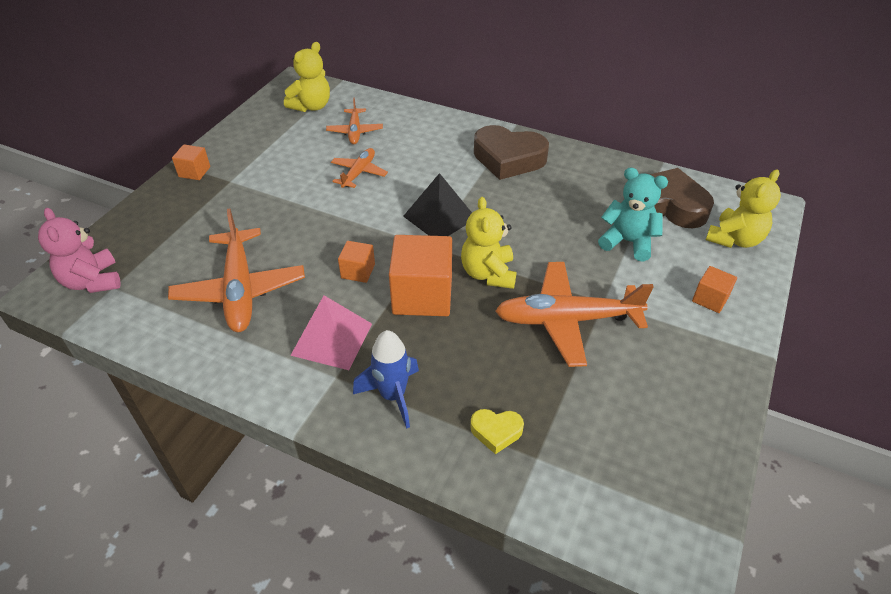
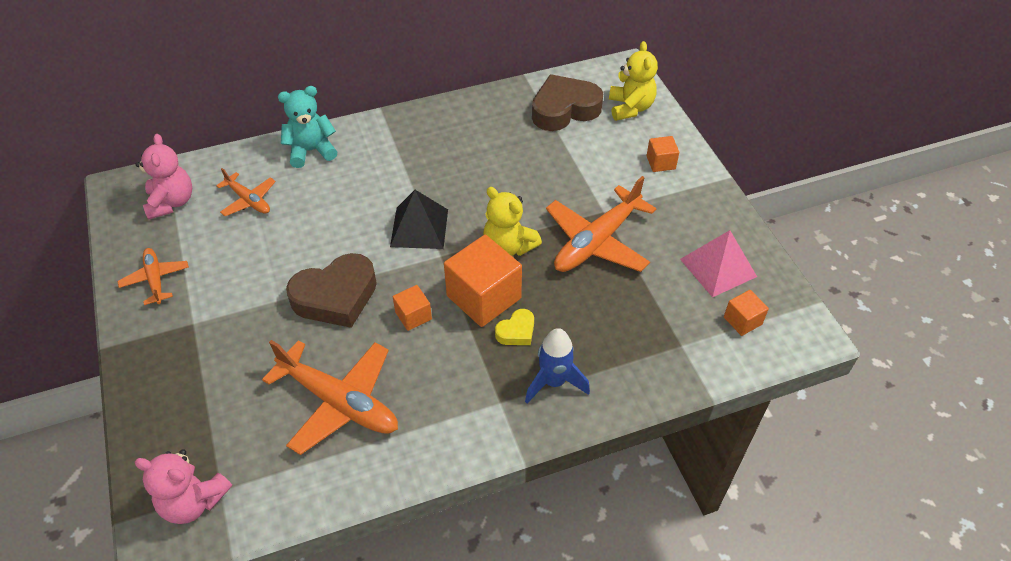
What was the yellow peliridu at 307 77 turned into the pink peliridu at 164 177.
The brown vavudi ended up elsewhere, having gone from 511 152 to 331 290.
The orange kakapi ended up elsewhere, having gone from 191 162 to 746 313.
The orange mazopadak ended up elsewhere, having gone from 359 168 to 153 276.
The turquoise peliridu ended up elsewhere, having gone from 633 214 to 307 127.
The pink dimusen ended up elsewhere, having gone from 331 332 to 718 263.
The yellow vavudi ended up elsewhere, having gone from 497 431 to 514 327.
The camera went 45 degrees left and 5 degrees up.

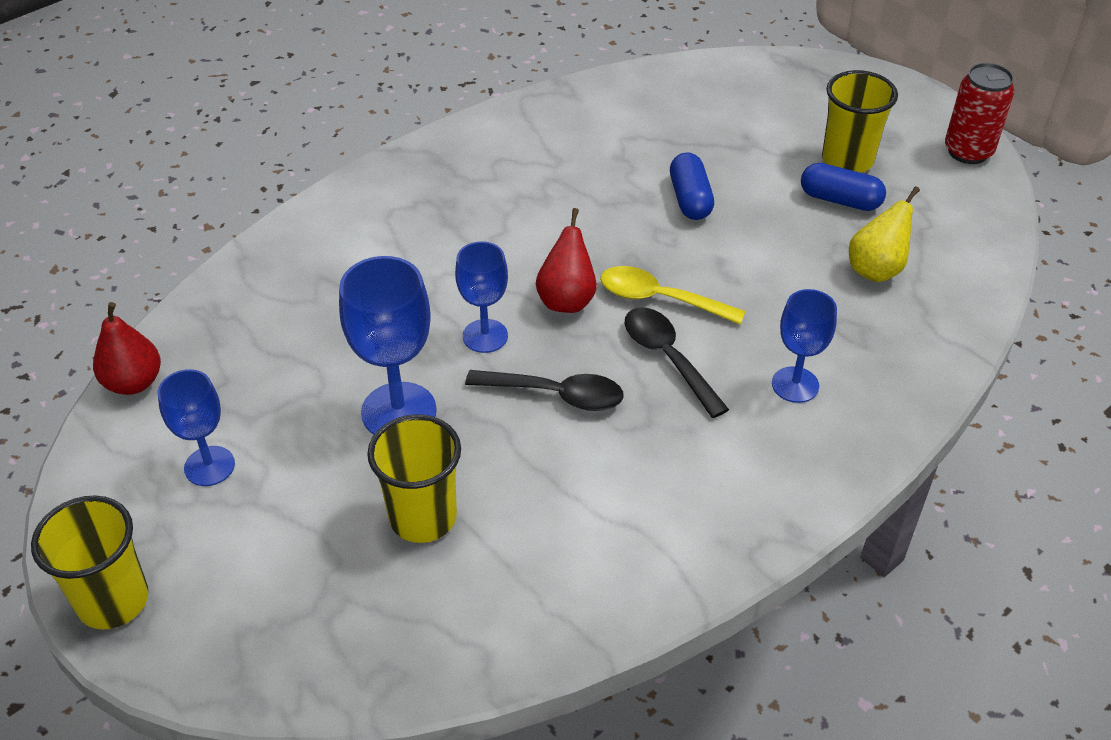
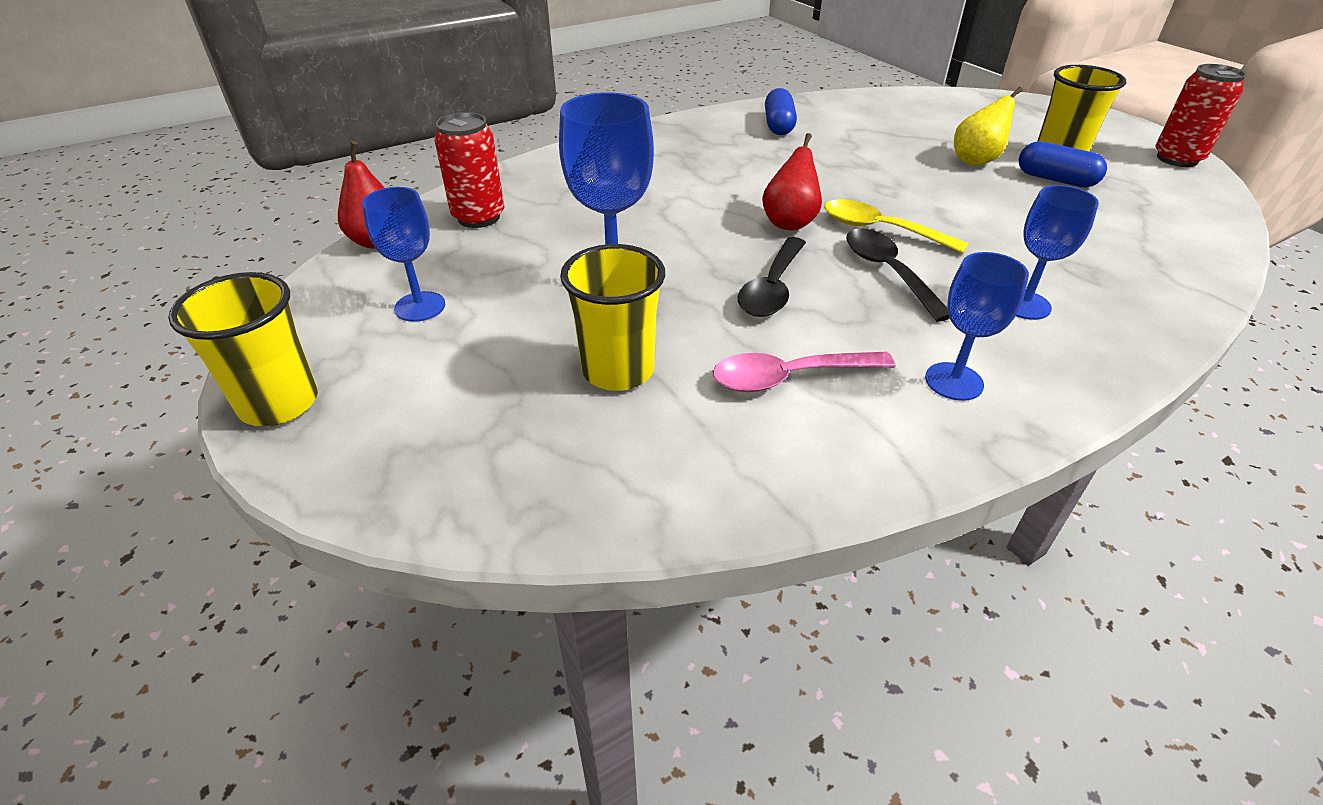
The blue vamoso ended up elsewhere, having gone from 692 186 to 781 111.
The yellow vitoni ended up elsewhere, having gone from 884 234 to 988 126.
The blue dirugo ended up elsewhere, having gone from 481 297 to 977 326.
The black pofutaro at 544 390 ended up facing another way, 90 degrees clockwise from before.
The second view gained the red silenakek at 469 170.
The second view gained the pink pofutaro at 804 372.
The camera went 10 degrees right and 5 degrees down.

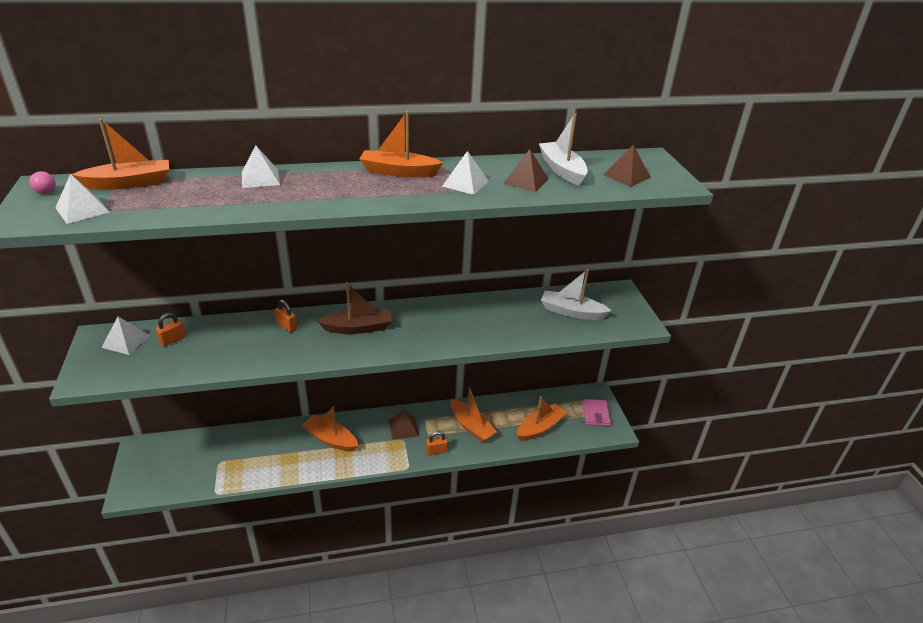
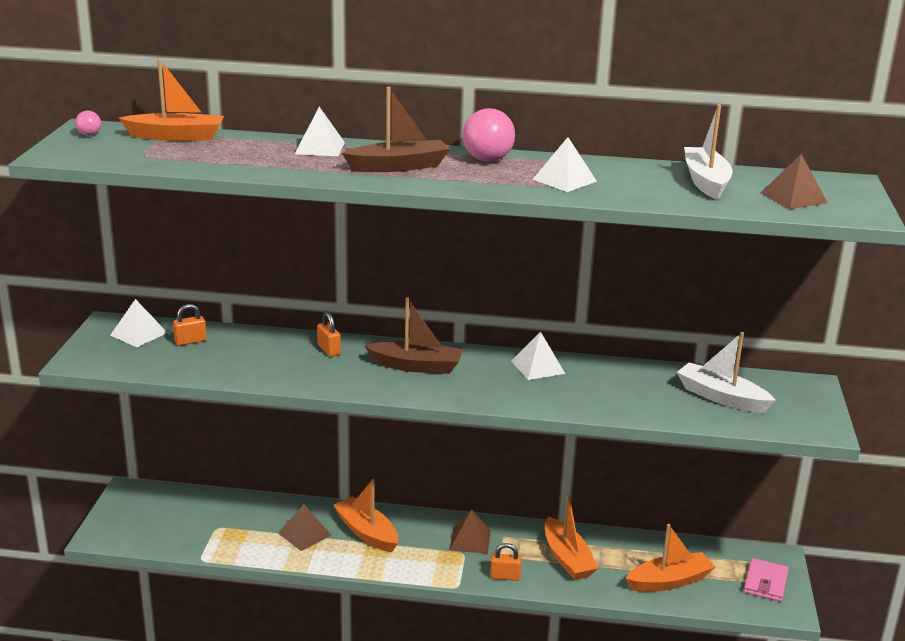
Where the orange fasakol stood at 401 144, the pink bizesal came to stand at 488 135.
The brown dimusen ended up elsewhere, having gone from 526 170 to 305 527.
The white dimusen ended up elsewhere, having gone from 82 199 to 538 355.
The second view gained the brown fasakol at 396 129.
The camera went 20 degrees right and 10 degrees down.

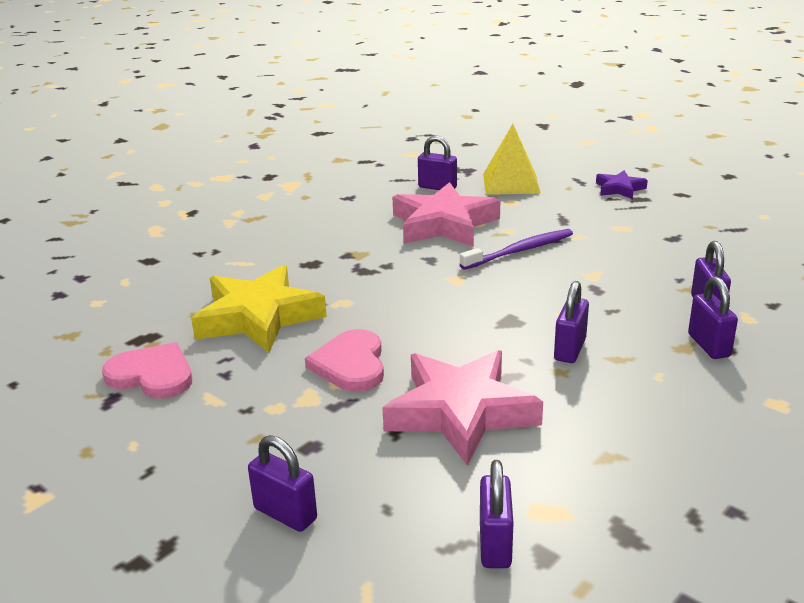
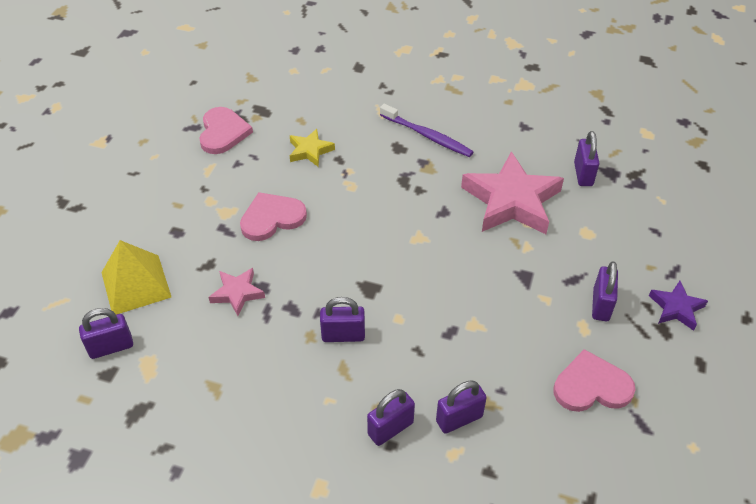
The yellow dimusen ended up elsewhere, having gone from 512 159 to 136 277.
The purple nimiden ended up elsewhere, having gone from 516 249 to 426 130.
The size of the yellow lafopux at 259 309 changed by a factor of 0.49.
The size of the pink lafopux at 462 408 changed by a factor of 0.49.
The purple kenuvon ended up elsewhere, having gone from 282 483 to 605 291.
The second view gained the pink vavudi at 594 380.
The camera went 65 degrees right and 20 degrees up.

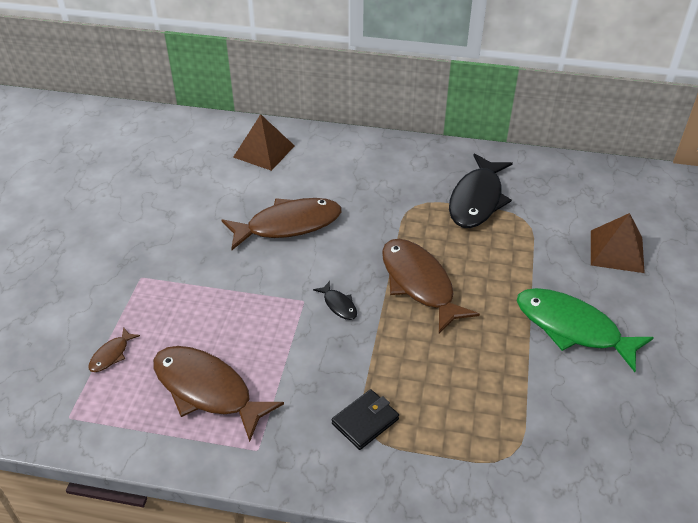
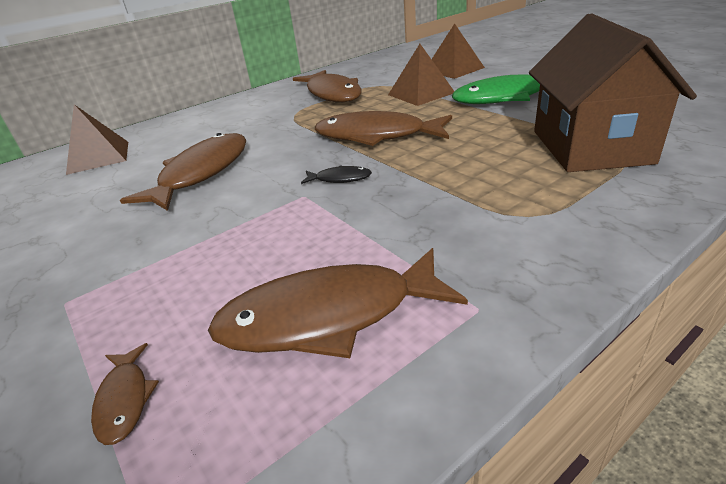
What was the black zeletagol at 481 191 turned into the brown zeletagol at 327 86.
The second view lost the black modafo at 365 419.
The second view gained the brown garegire at 613 92.
The second view gained the brown dimusen at 421 75.
The camera went 45 degrees left and 10 degrees down.

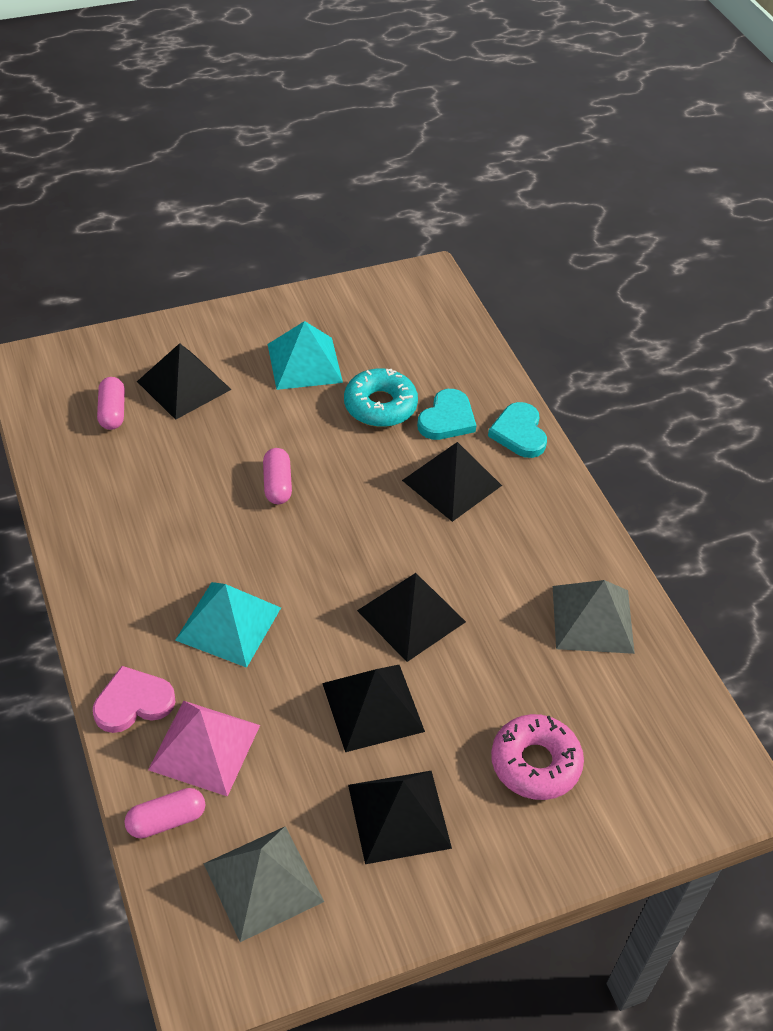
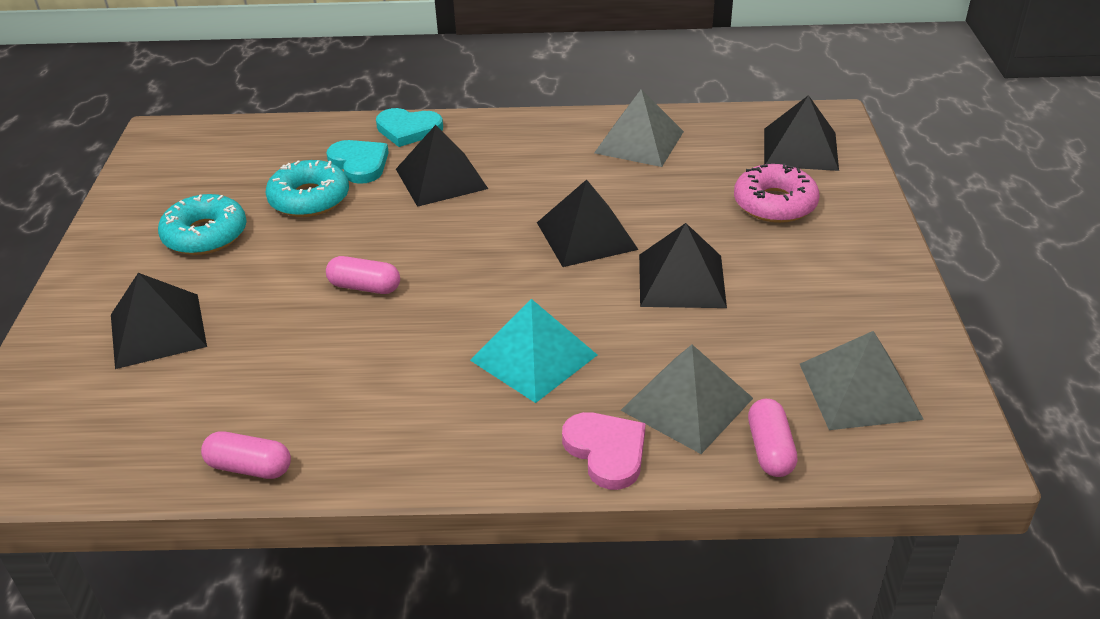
Where the turquoise dimusen stood at 305 355, the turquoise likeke came to stand at 202 224.
The pink vamoso ended up elsewhere, having gone from 111 403 to 246 455.
The pink vavudi at 134 699 ended up facing another way, 150 degrees clockwise from before.
What was the pink dimusen at 204 749 turned into the grey dimusen at 687 399.
The black dimusen ended up elsewhere, having gone from 400 817 to 801 133.
The camera went 65 degrees left and 10 degrees down.

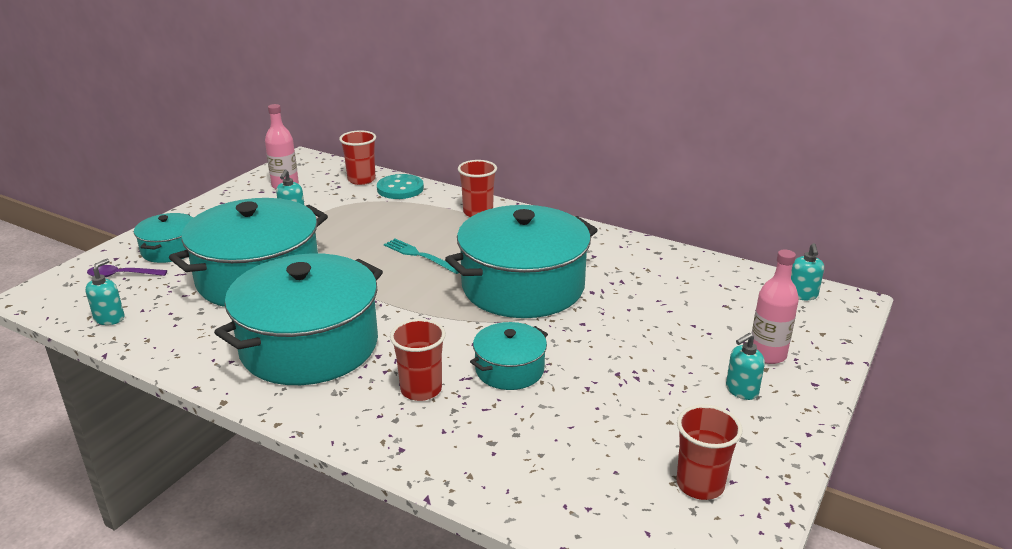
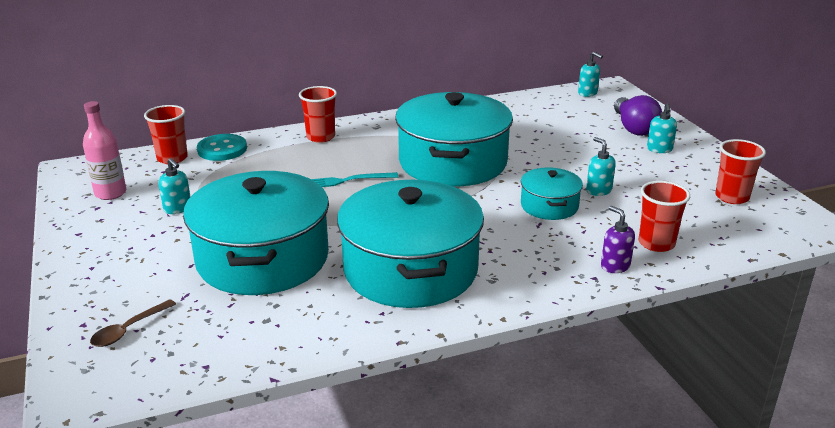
The second view lost the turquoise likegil at 163 238.
Where the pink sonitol stood at 775 307, the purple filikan came to stand at 638 115.
The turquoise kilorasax ended up elsewhere, having gone from 104 292 to 601 166.
What was the purple pofutaro at 127 271 turned into the brown pofutaro at 133 323.
The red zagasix ended up elsewhere, having gone from 418 360 to 664 216.
The second view gained the purple kilorasax at 618 239.
The camera went 50 degrees left and 0 degrees up.

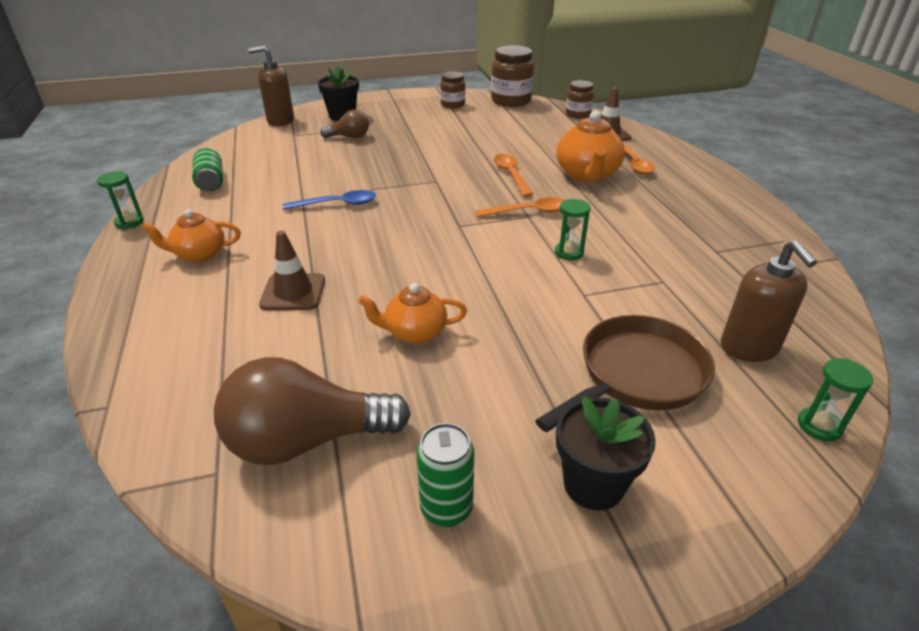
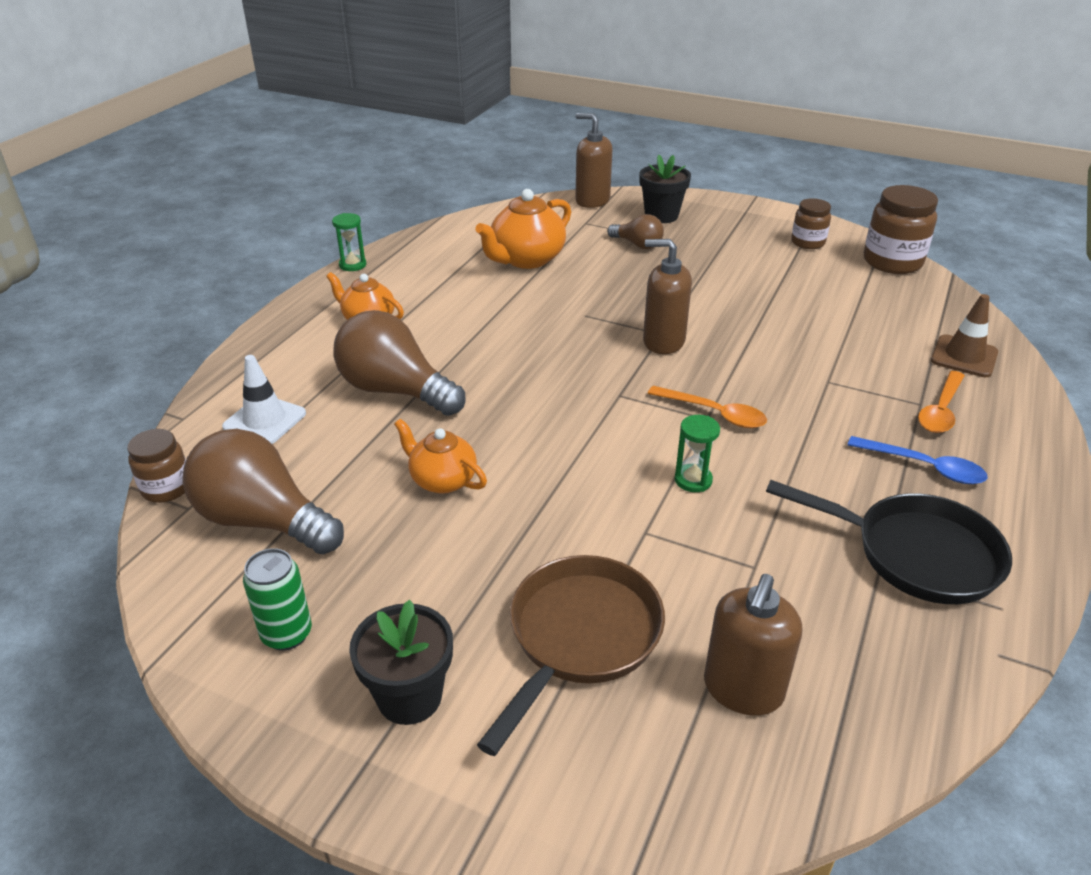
The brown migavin ended up elsewhere, having gone from 580 99 to 156 466.
The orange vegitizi ended up elsewhere, having gone from 590 147 to 523 229.
The second view lost the green silenakek at 207 169.
The second view lost the orange pofutaro at 514 175.
The blue pofutaro ended up elsewhere, having gone from 329 200 to 918 460.
Where the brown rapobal stood at 292 270, the brown filikan came to stand at 399 363.
The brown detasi at 625 373 ended up facing another way, 60 degrees counterclockwise from before.
The second view lost the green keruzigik at 835 399.
The second view gained the brown kilorasax at 667 296.
The second view gained the white rapobal at 264 399.
The second view gained the black detasi at 889 542.
The camera went 40 degrees right and 0 degrees up.

